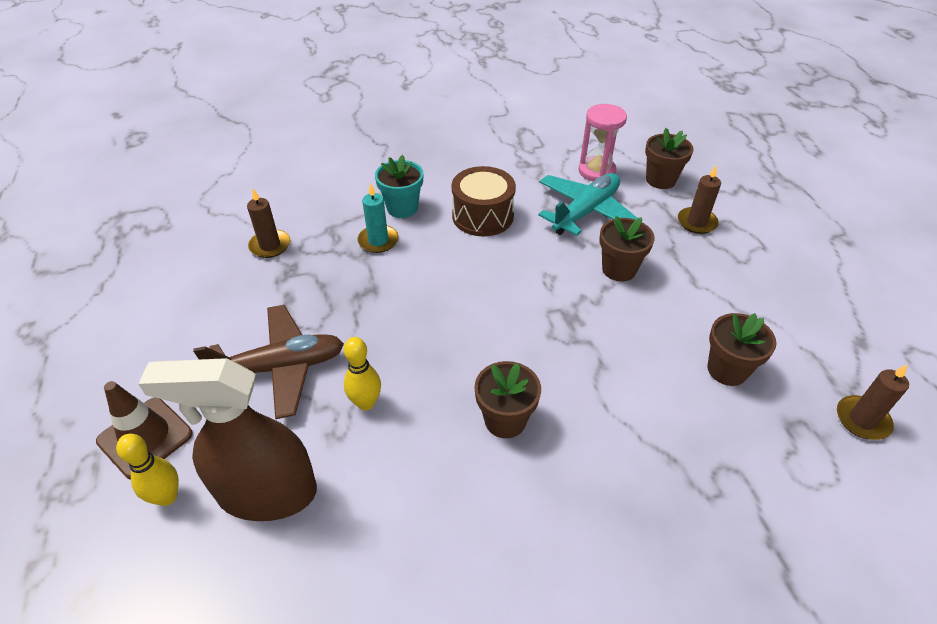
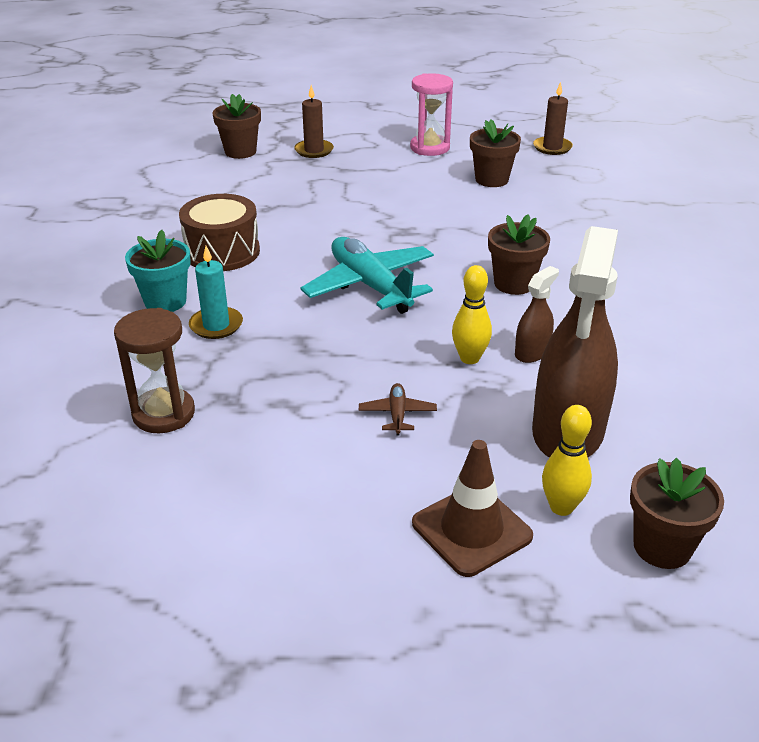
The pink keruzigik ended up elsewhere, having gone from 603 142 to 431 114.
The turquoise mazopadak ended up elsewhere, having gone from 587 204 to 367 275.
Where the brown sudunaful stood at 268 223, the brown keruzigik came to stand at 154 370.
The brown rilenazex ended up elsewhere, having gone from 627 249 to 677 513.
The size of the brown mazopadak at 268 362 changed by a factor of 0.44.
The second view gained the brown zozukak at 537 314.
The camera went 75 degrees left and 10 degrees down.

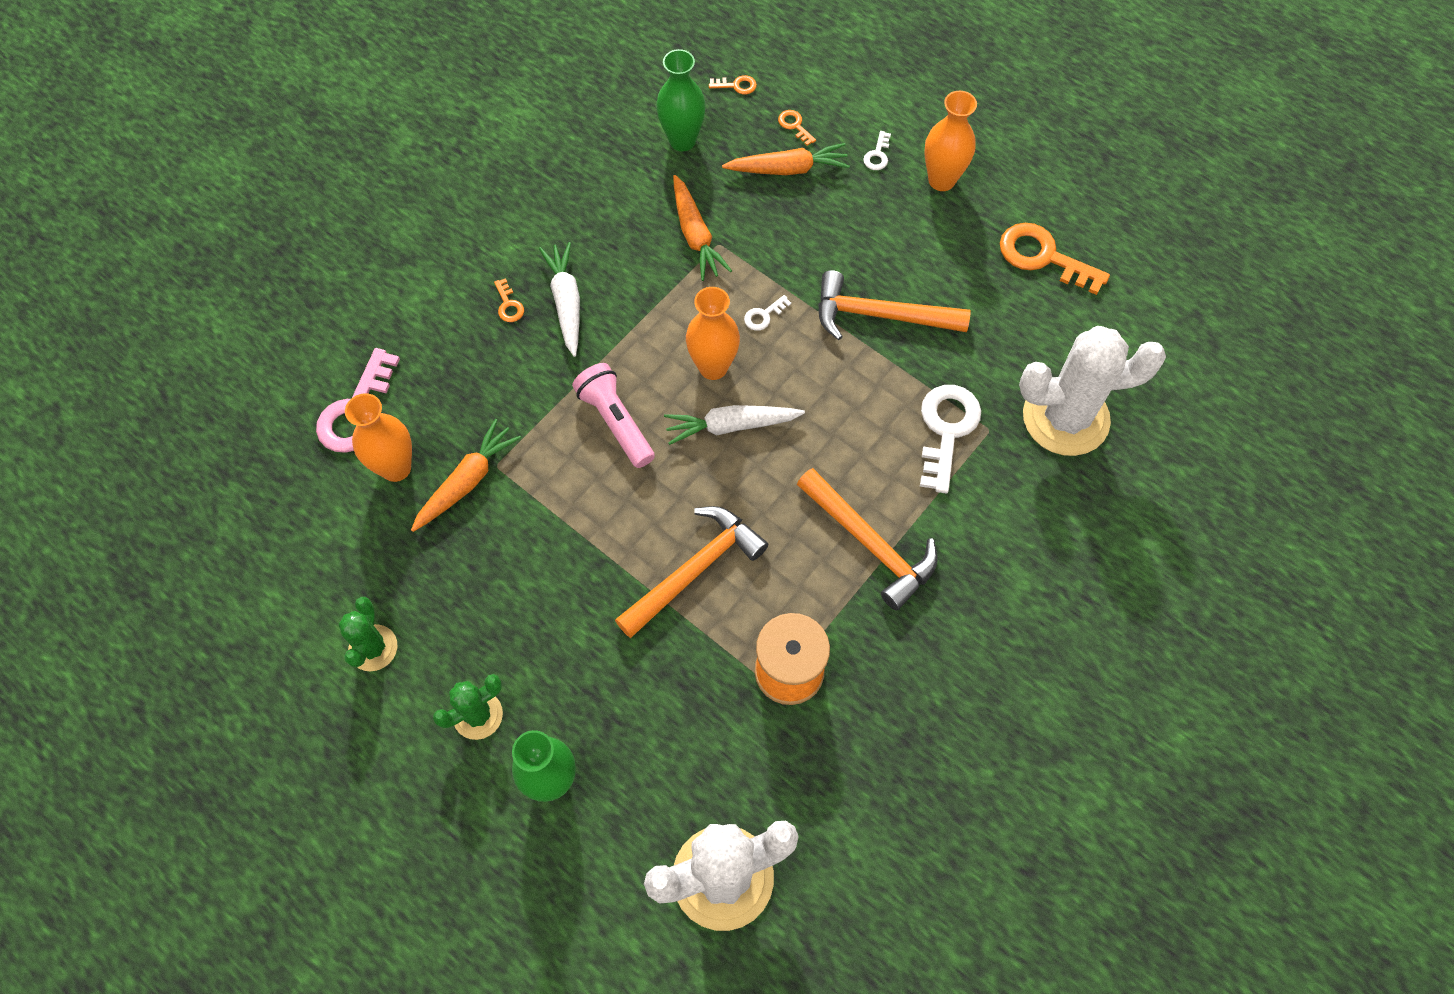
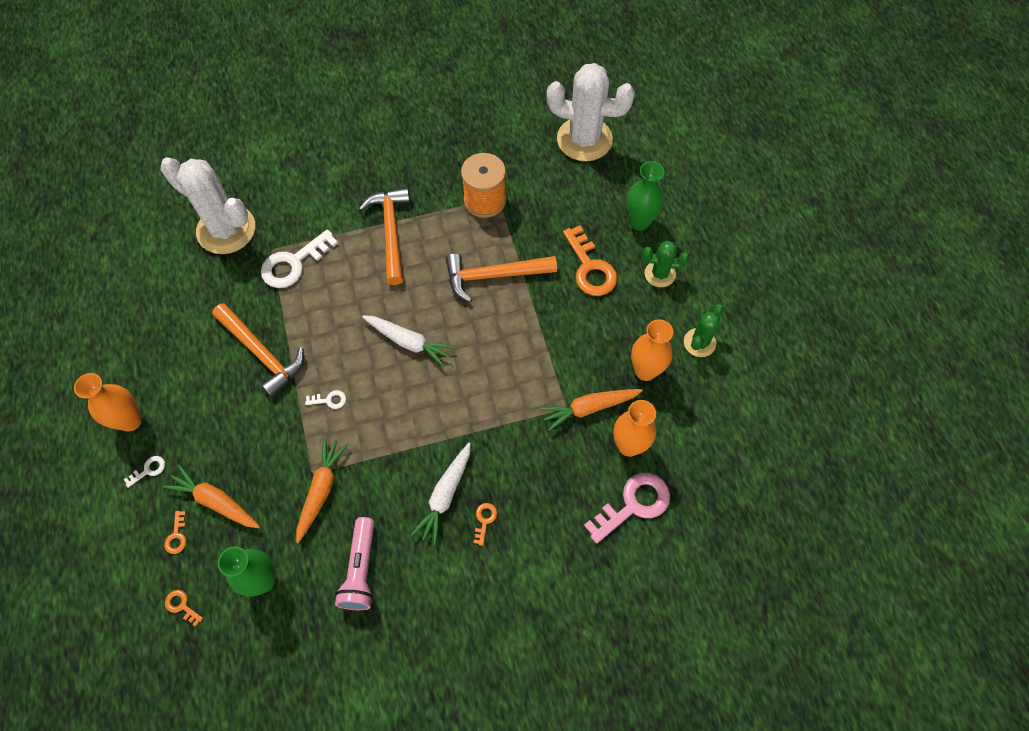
The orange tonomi ended up elsewhere, having gone from 1055 259 to 590 260.
The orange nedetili ended up elsewhere, having gone from 713 333 to 652 350.
The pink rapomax ended up elsewhere, having gone from 613 415 to 354 563.
The camera went 145 degrees left and 0 degrees up.

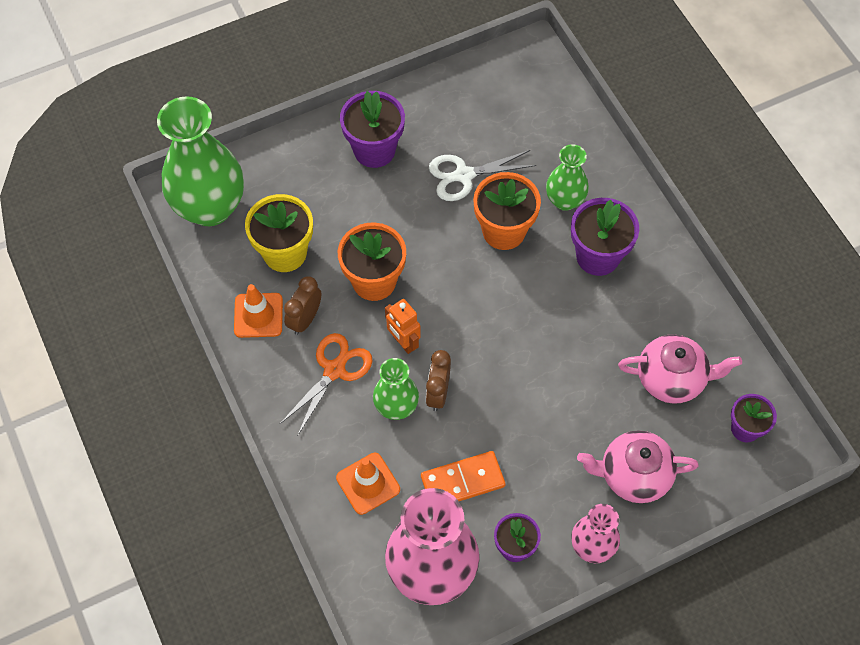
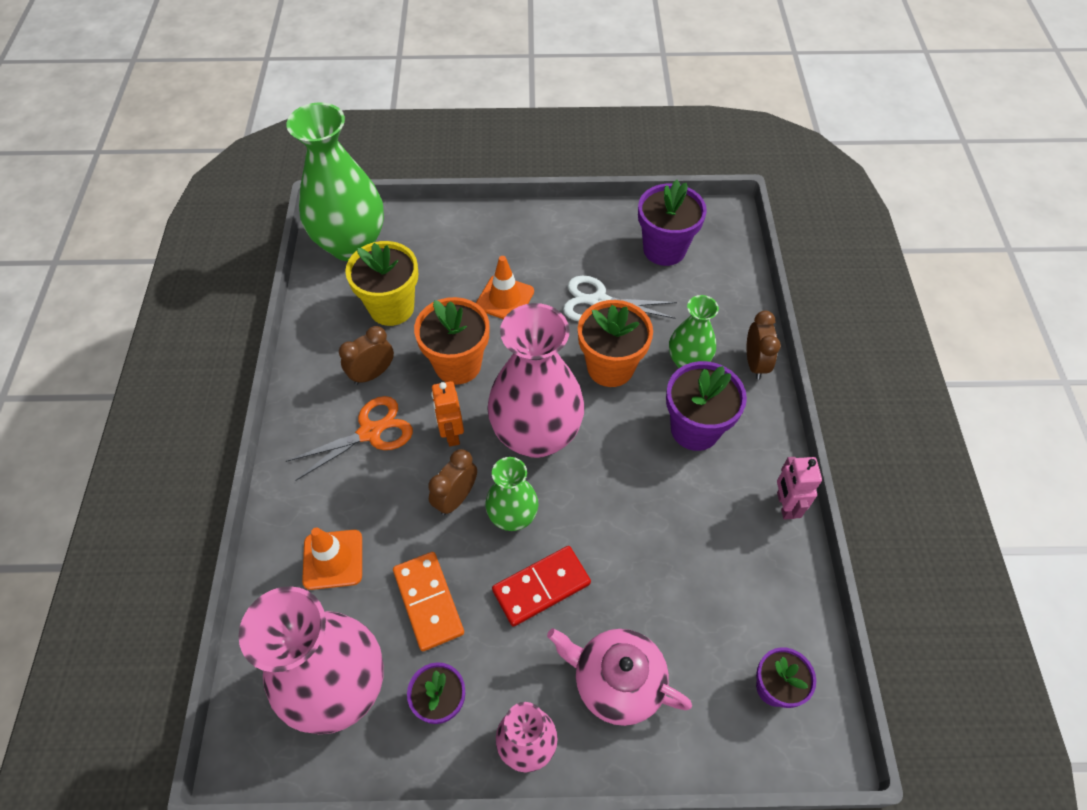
The purple rilenazex ended up elsewhere, having gone from 372 129 to 672 223.
The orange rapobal ended up elsewhere, having gone from 258 311 to 505 287.
The second view lost the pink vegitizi at 680 369.
The green nedetili ended up elsewhere, having gone from 396 389 to 511 494.
The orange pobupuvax at 463 476 ended up facing another way, 60 degrees clockwise from before.
The second view gained the pink nedetili at 535 380.
The second view gained the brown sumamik at 764 345.
The second view gained the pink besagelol at 799 488.
The second view gained the red pobupuvax at 541 586.
The camera went 25 degrees right and 5 degrees down.

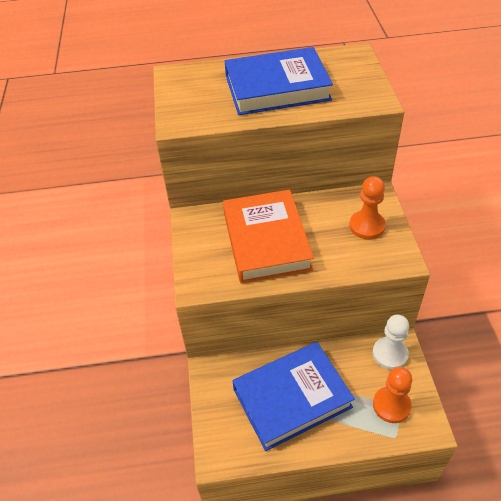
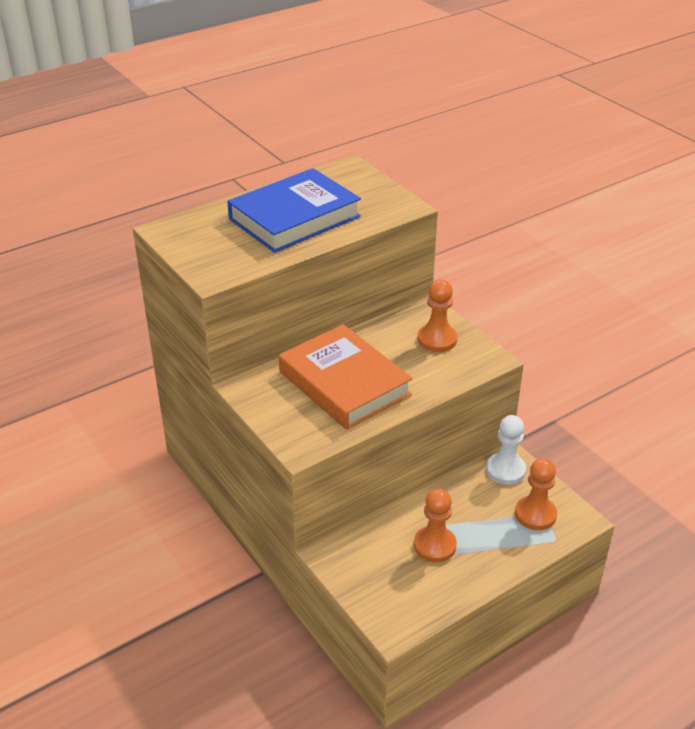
Where the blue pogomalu stood at 293 396, the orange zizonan came to stand at 435 525.
The camera went 30 degrees left and 10 degrees down.

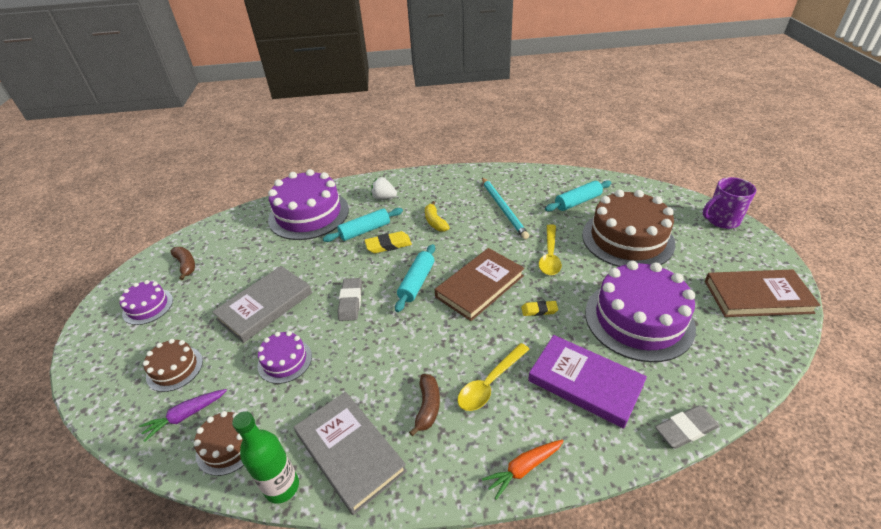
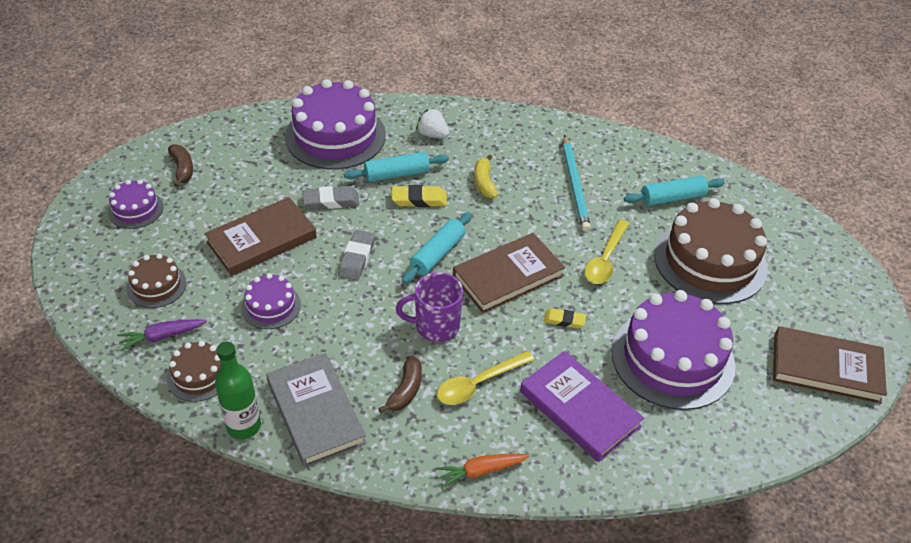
The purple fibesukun ended up elsewhere, having gone from 729 203 to 429 307.
What was the grey pogomalu at 262 304 turned into the brown pogomalu at 261 236.
The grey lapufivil ended up elsewhere, having gone from 687 427 to 330 197.
The camera went 10 degrees right and 5 degrees up.

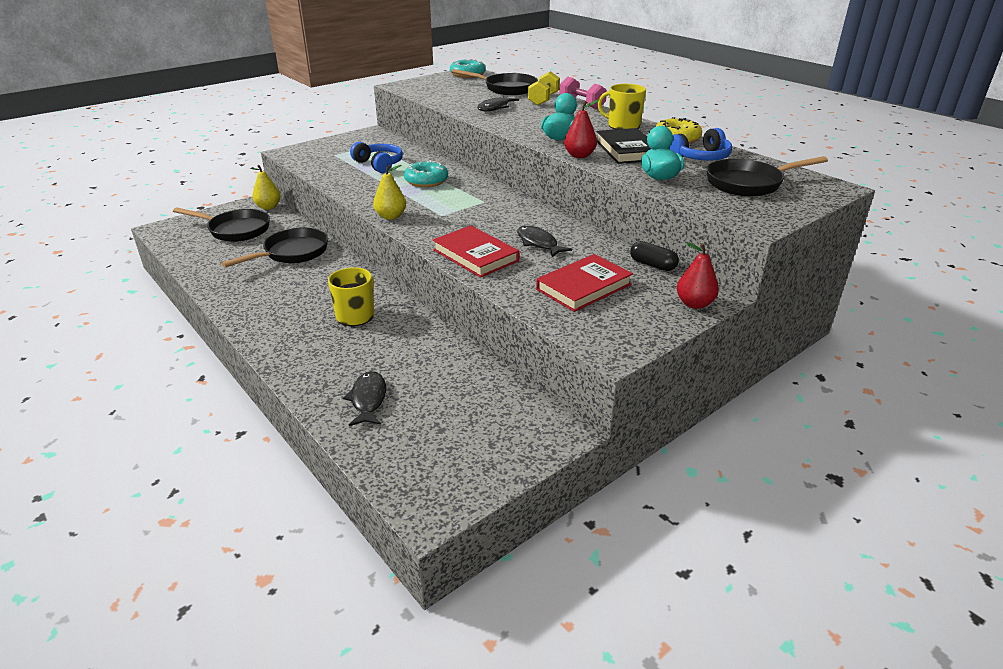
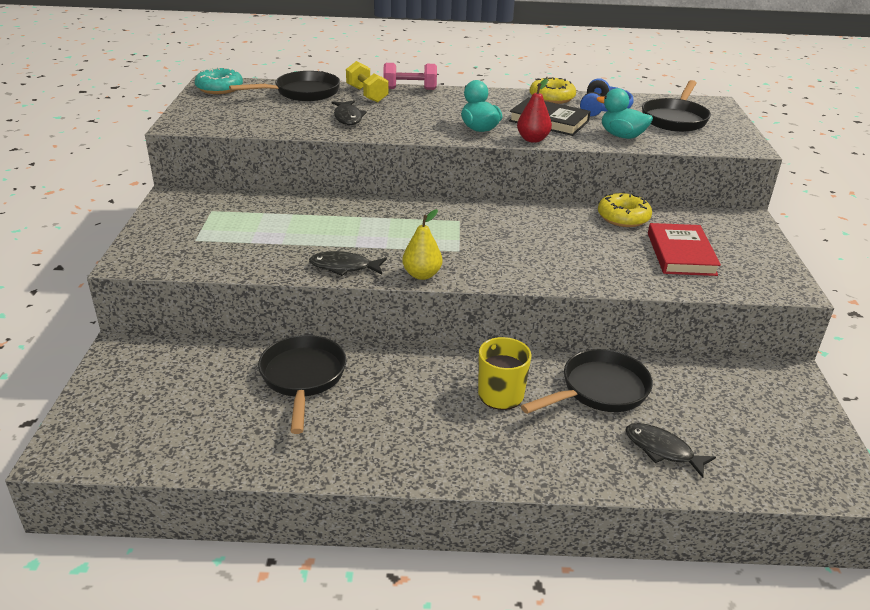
The second view lost the yellow fibesukun at 622 106.
The second view lost the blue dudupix at 376 157.
The second view lost the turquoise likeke at 426 173.
The second view lost the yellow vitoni at 265 187.
The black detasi ended up elsewhere, having gone from 221 224 to 587 381.
The second view lost the red pogomalu at 476 251.
The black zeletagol ended up elsewhere, having gone from 544 241 to 348 263.
The second view lost the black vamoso at 654 256.
The second view lost the red vitoni at 698 275.
The second view gained the yellow likeke at 625 210.
The camera went 50 degrees left and 0 degrees up.

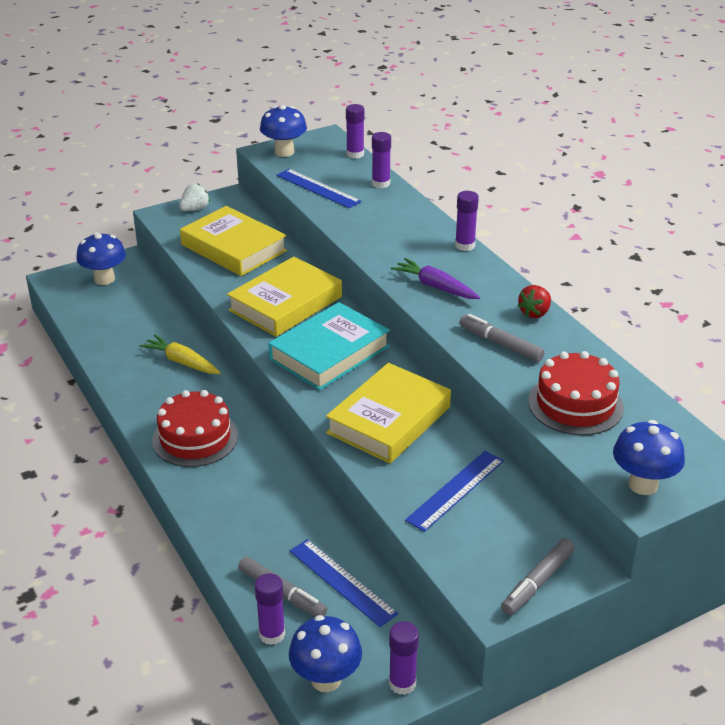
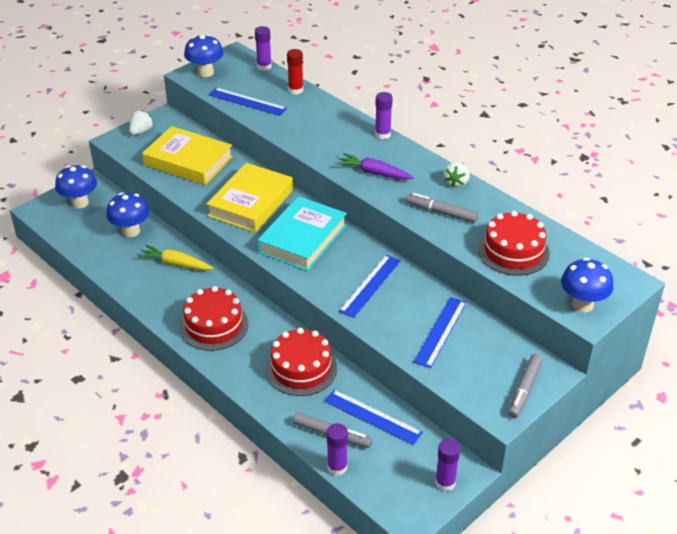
What was the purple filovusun at 381 160 turned into the red filovusun at 295 71.
What was the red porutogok at 534 301 turned into the white porutogok at 457 174.
Where the yellow pogomalu stood at 388 413, the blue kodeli came to stand at 370 286.
The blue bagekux ended up elsewhere, having gone from 325 653 to 127 215.
The second view gained the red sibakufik at 301 362.
The camera went 15 degrees left and 5 degrees up.

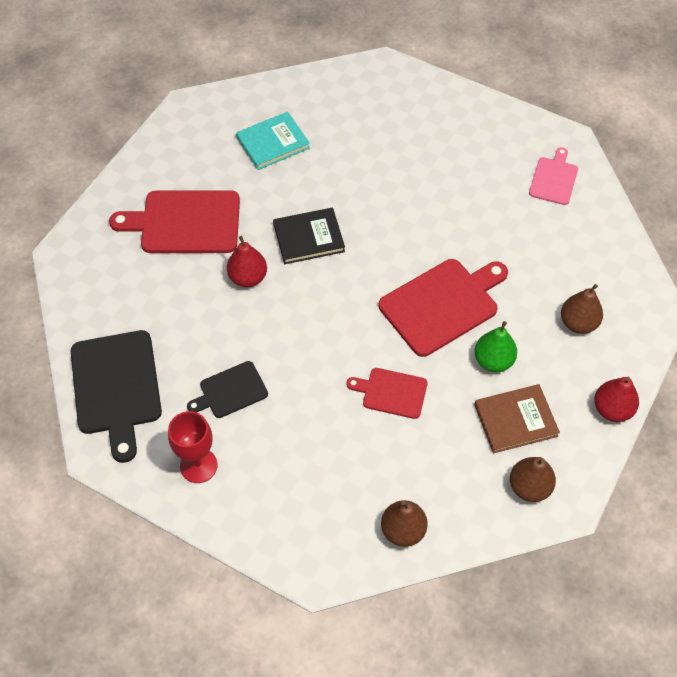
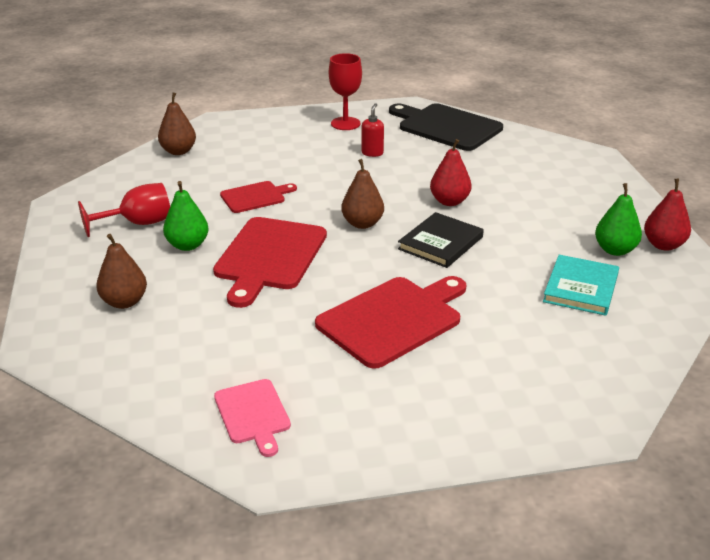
The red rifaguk ended up elsewhere, having gone from 174 221 to 390 322.
Where the black rifaguk stood at 227 389, the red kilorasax came to stand at 372 130.
The red vitoni ended up elsewhere, having gone from 616 399 to 667 215.
Where the brown pogomalu stood at 517 419, the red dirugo came to stand at 124 210.
The brown vitoni ended up elsewhere, having gone from 533 479 to 362 194.
The second view gained the green vitoni at 618 219.
The camera went 140 degrees right and 25 degrees down.

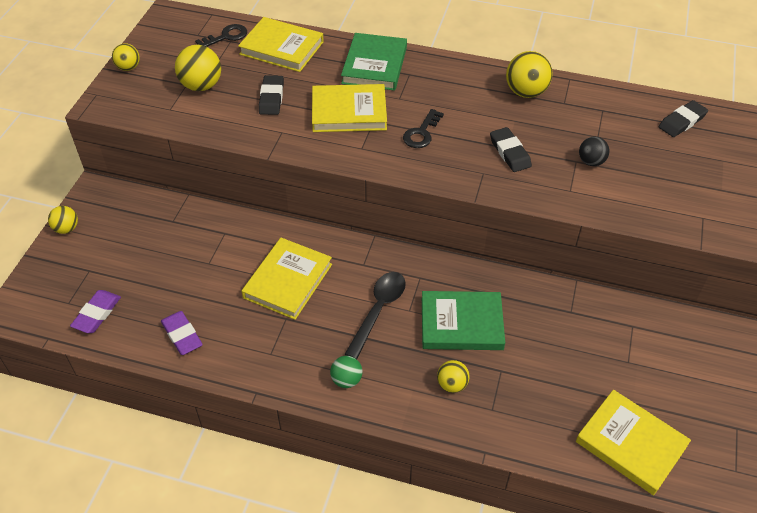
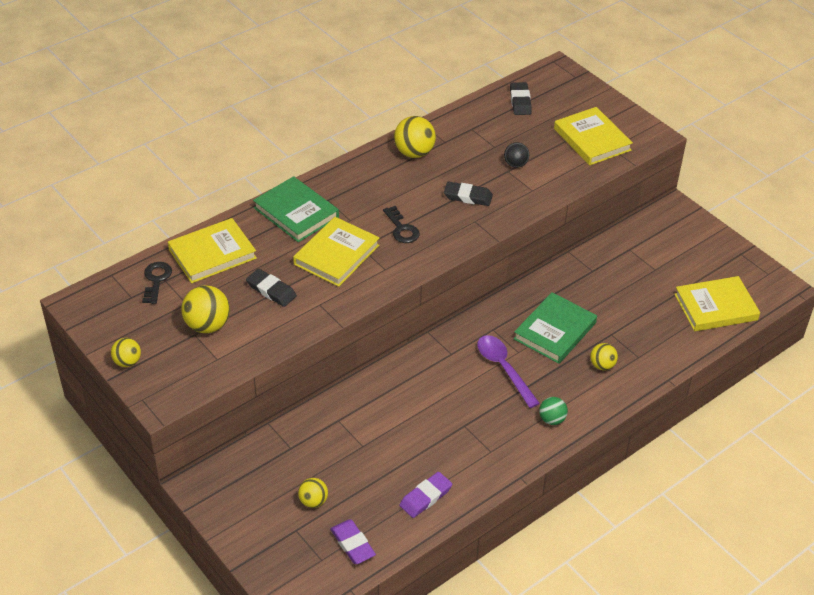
The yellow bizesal ended up elsewhere, having gone from 63 220 to 313 493.
The yellow pogomalu ended up elsewhere, having gone from 287 279 to 593 136.
What was the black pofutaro at 375 315 turned into the purple pofutaro at 508 371.
The purple lapufivil at 182 333 ended up facing another way, 45 degrees counterclockwise from before.
The camera went 55 degrees left and 5 degrees down.

